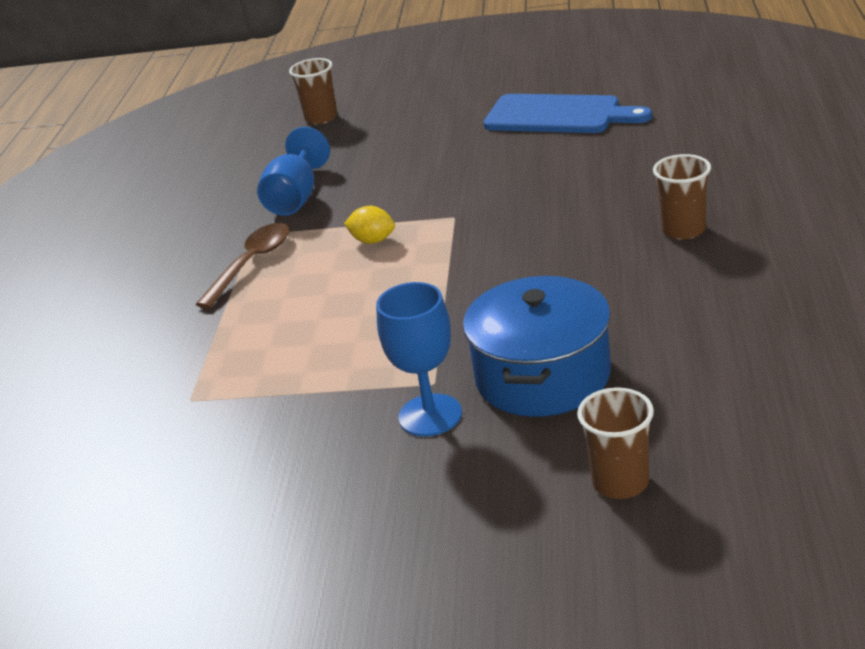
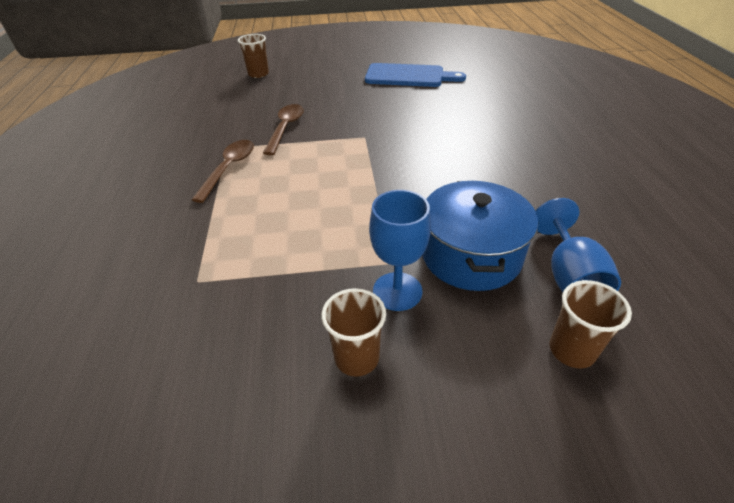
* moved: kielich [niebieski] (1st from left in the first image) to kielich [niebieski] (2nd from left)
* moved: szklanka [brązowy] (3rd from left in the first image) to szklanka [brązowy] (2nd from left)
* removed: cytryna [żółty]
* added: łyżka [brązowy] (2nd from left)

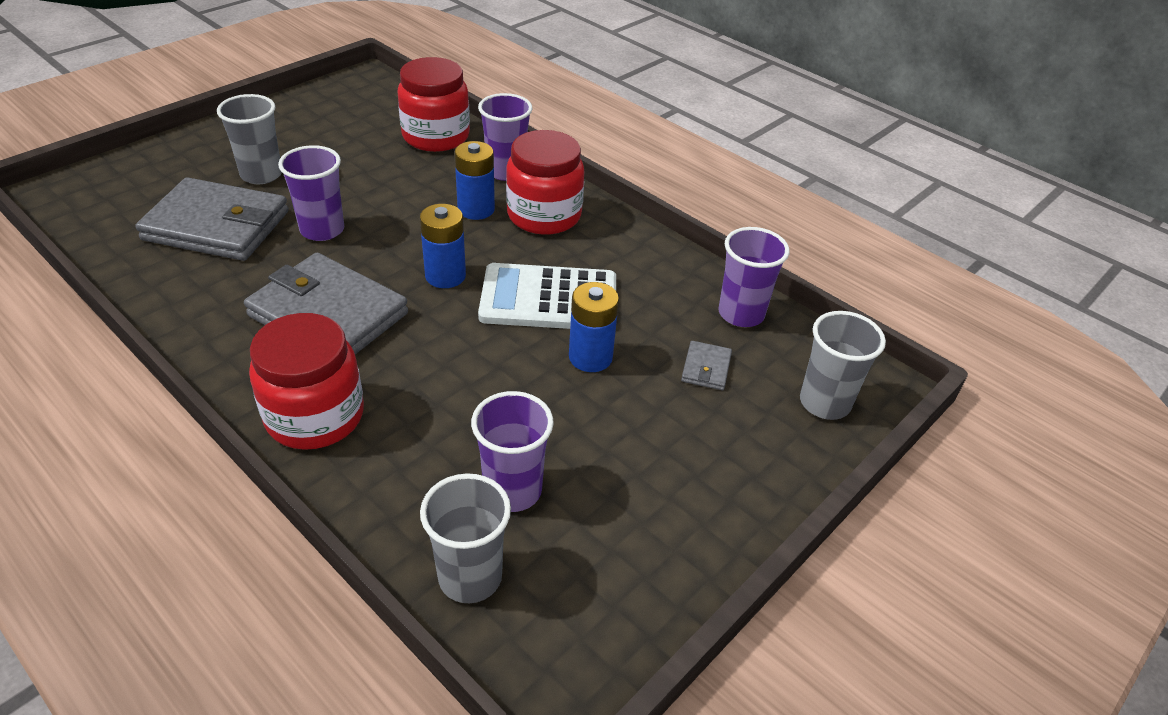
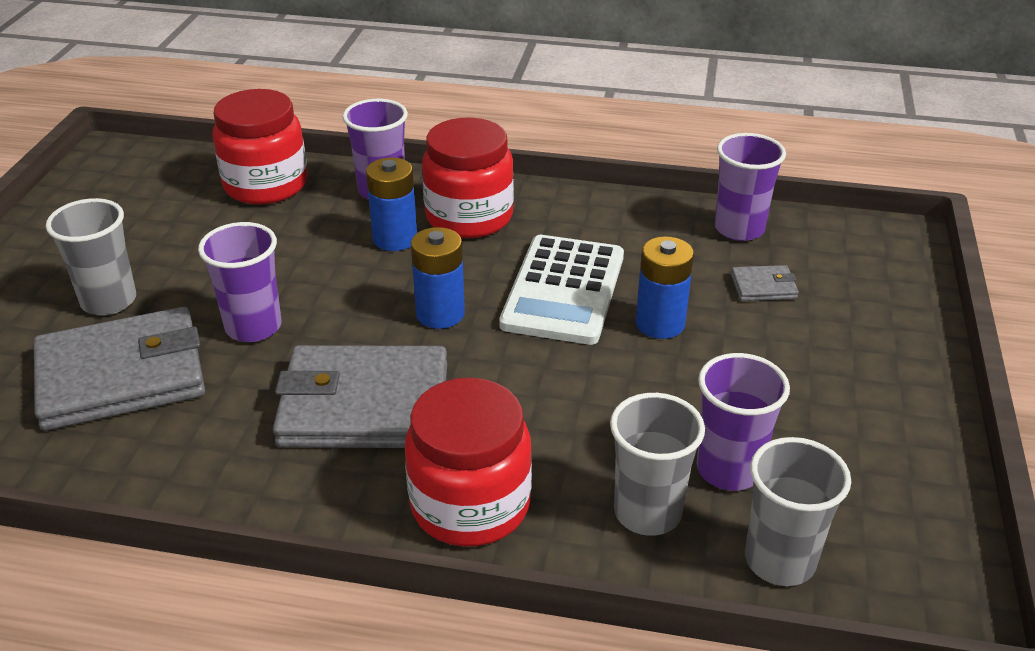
* turned: kalkulator [biały] 45 degrees counterclockwise
* moved: szklanka [szary] (3rd from left in the first image) to szklanka [szary] (2nd from left)
* turned: portfel [szary] (3rd from left) 75 degrees counterclockwise

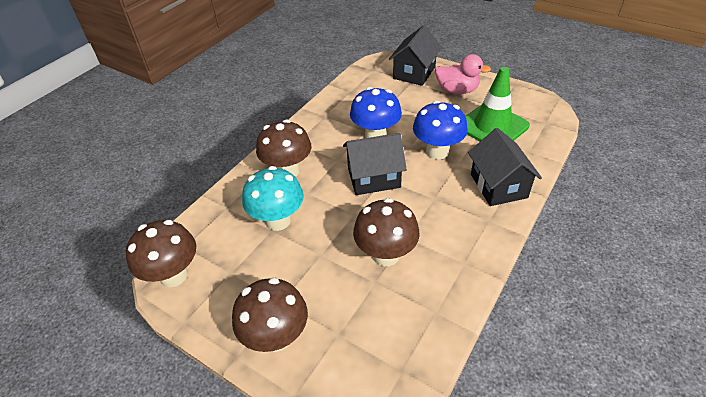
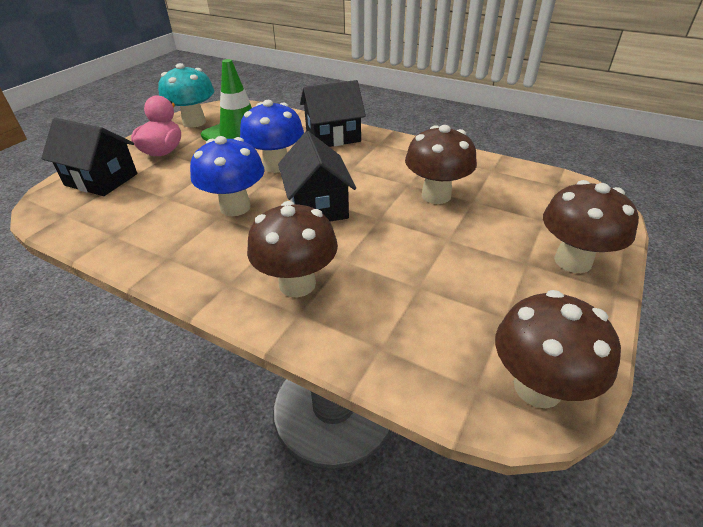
* moved: grzyb [turkusowy]

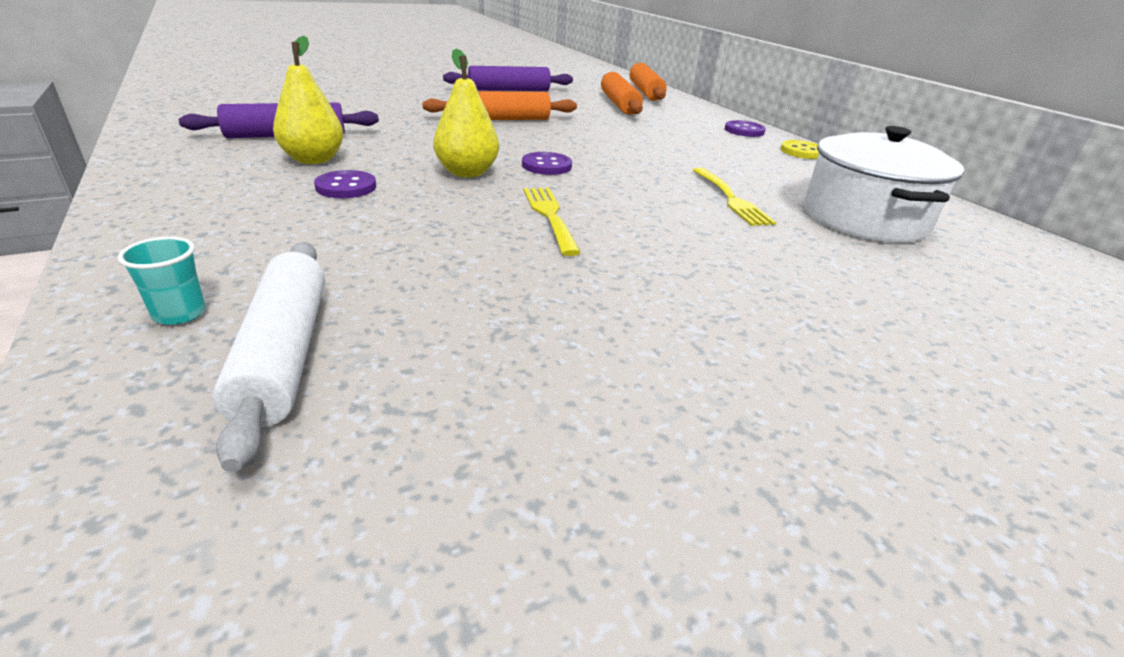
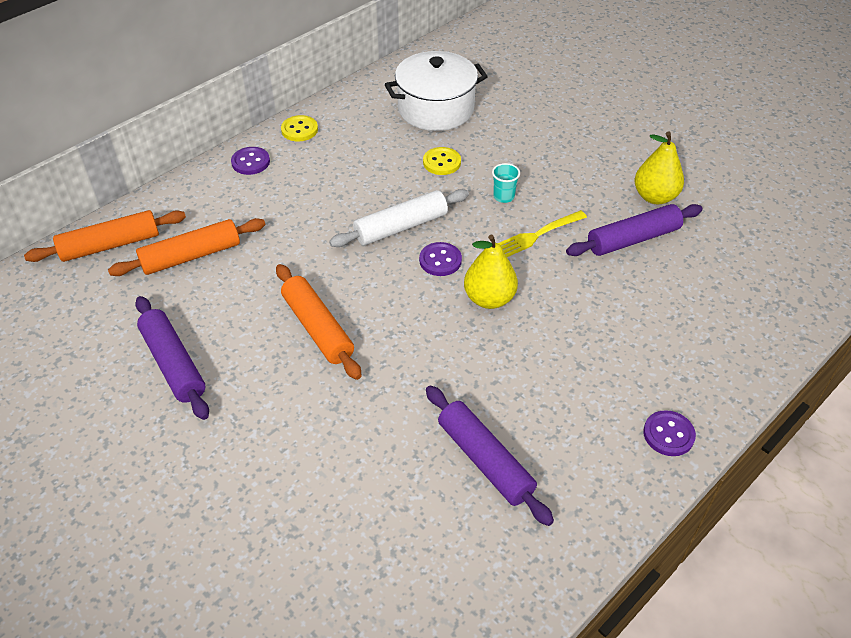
* moved: gruszka [żółty] (1st from left in the first image) to gruszka [żółty] (2nd from left)
* replaced: widelec [żółty] (2nd from left) to guzik [żółty] (2nd from left)
* moved: guzik [fioletowy] (1st from left in the first image) to guzik [fioletowy] (3rd from left)
* moved: szklanka [turkusowy]
* moved: wałek do ciasta [biały]
* added: wałek do ciasta [fioletowy] (3rd from left)

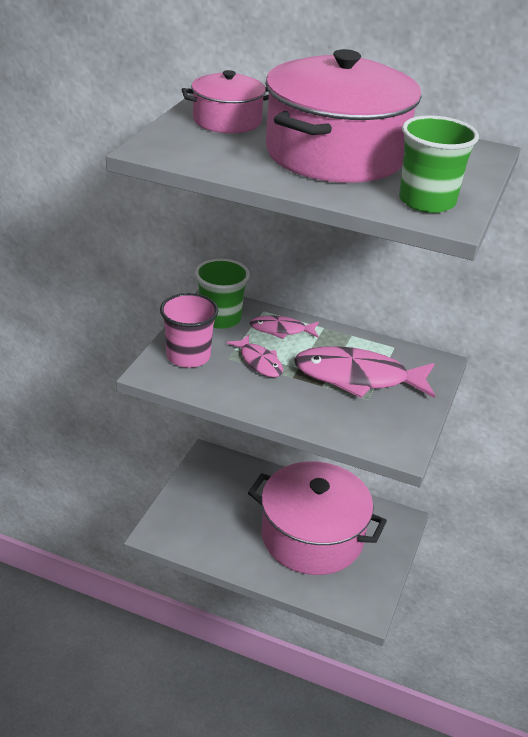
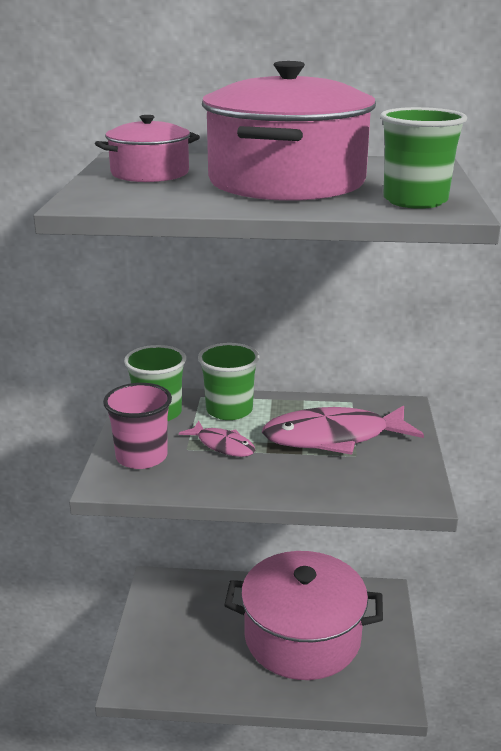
* replaced: ryba [różowy] (2nd from left) to szklanka [zielony] (2nd from left)

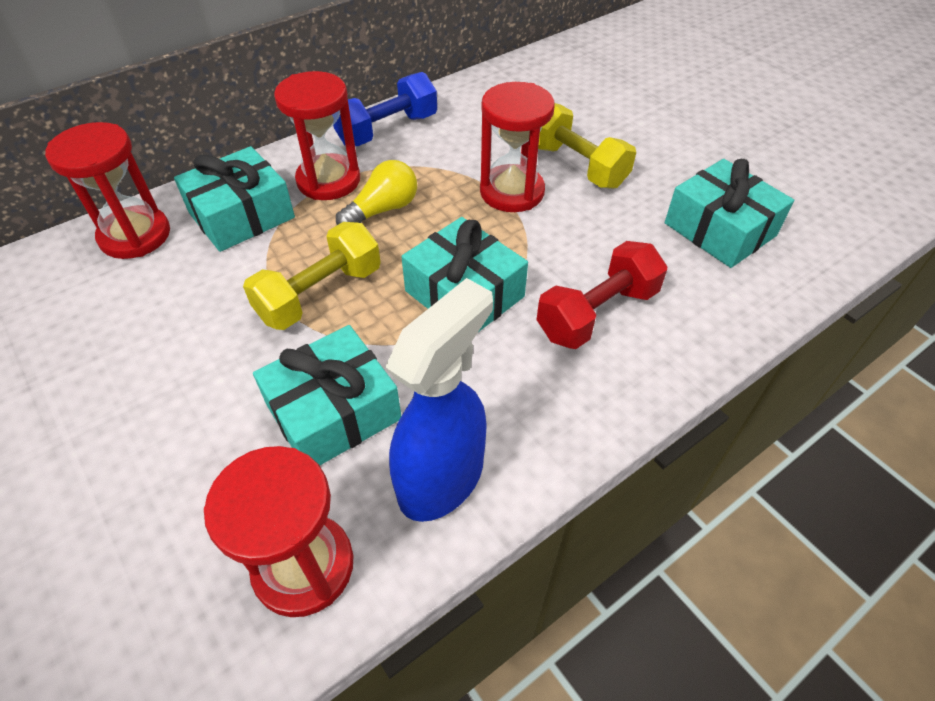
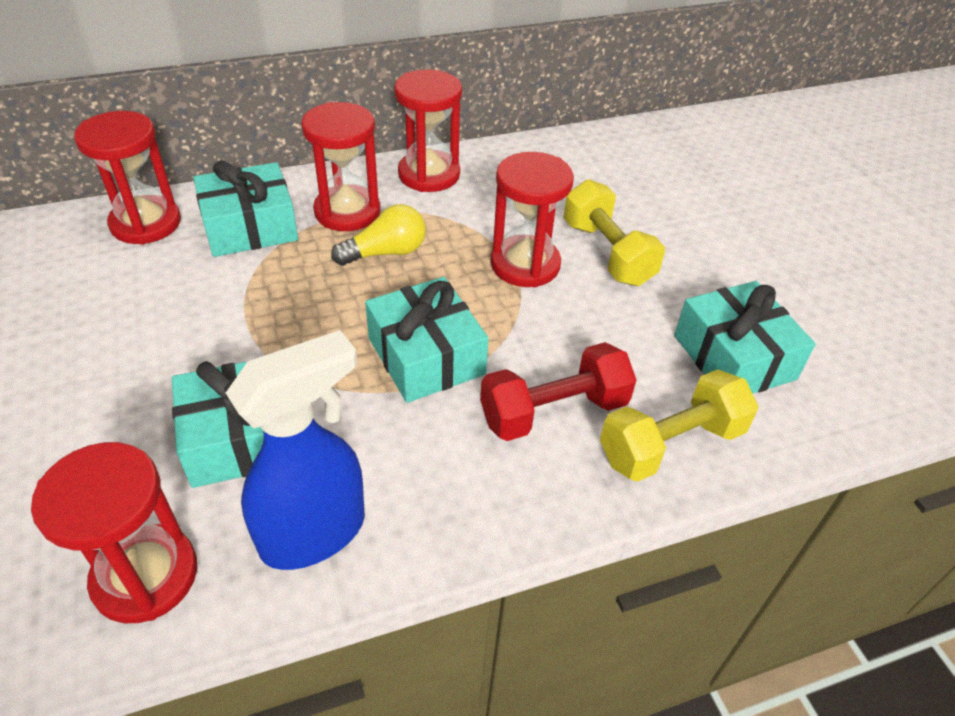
* replaced: hantel [niebieski] to klepsydra [czerwony] (4th from left)
* moved: hantel [żółty] (1st from left in the first image) to hantel [żółty] (2nd from left)

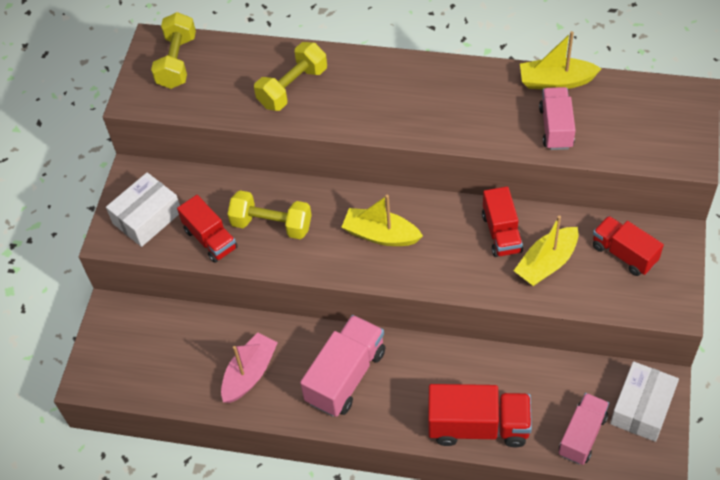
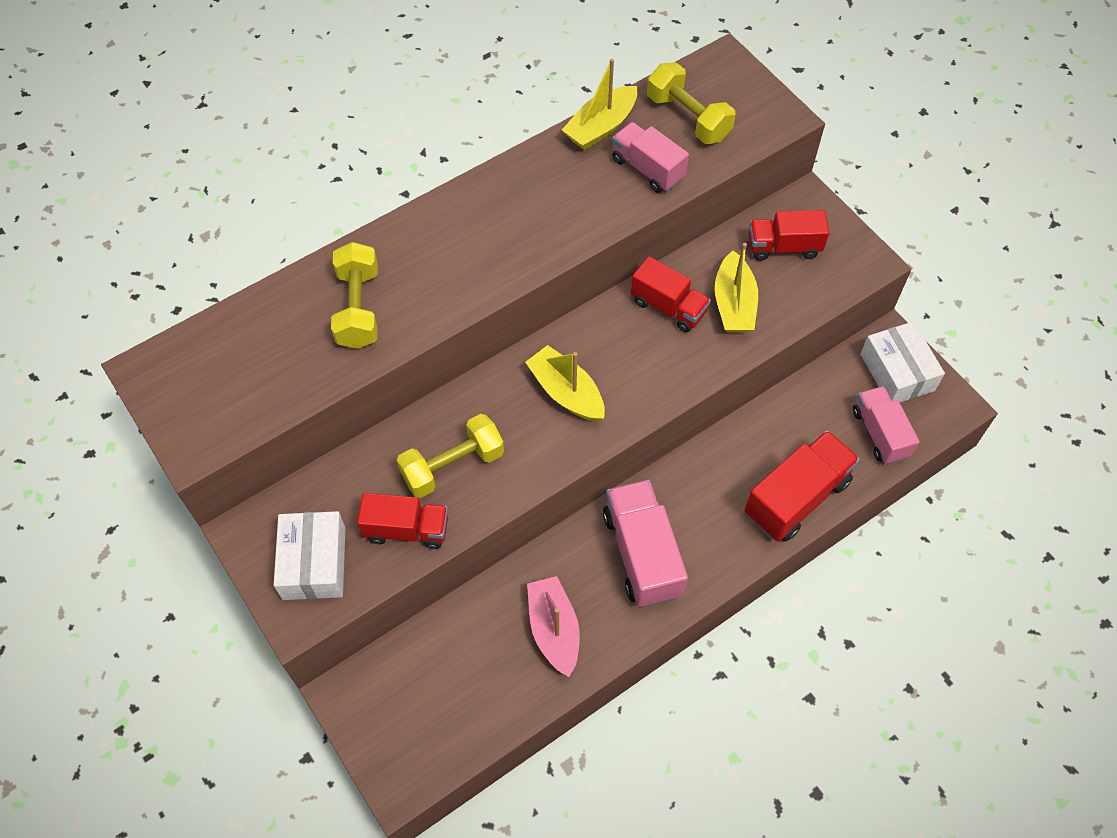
* moved: hantel [żółty] (1st from left in the first image) to hantel [żółty] (3rd from left)
* turned: łódka [żółty] (1st from left) 75 degrees clockwise

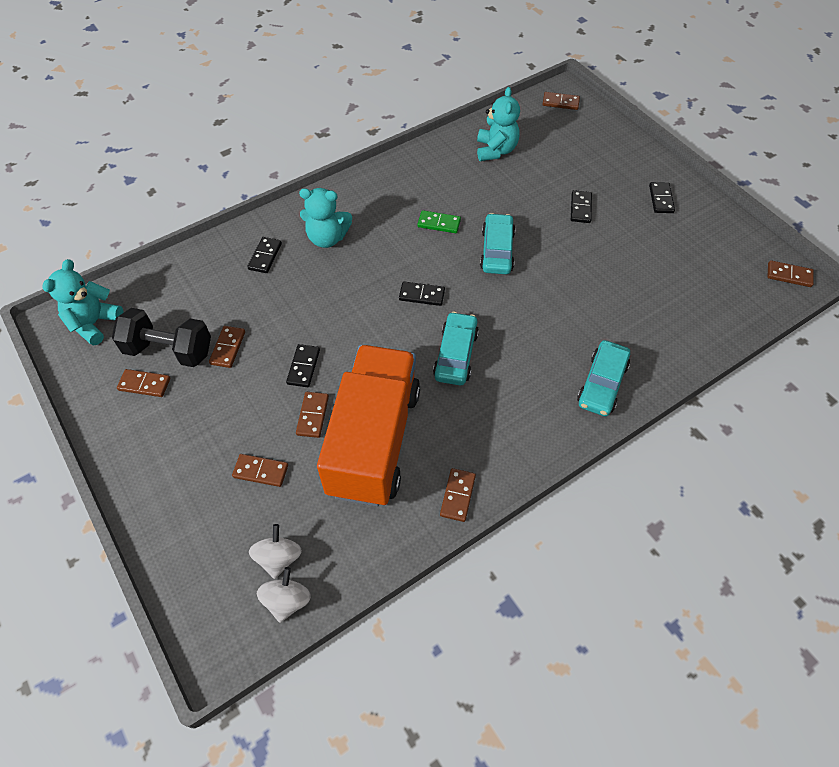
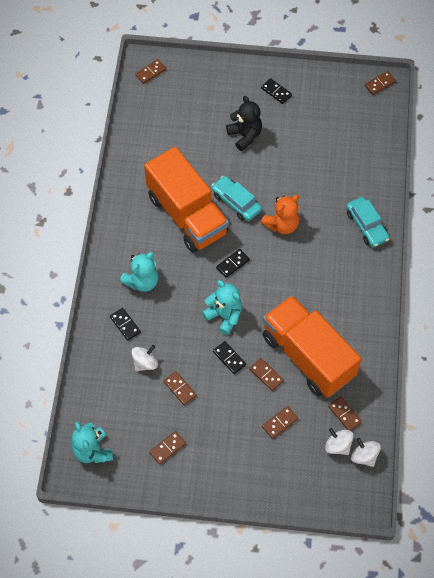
* moved: miś [turkusowy] (3rd from left)
* replaced: kostka domina [czarny] (4th from left) to miś [czarny]
* replaced: kostka domina [zielony] to ciężarówka [pomarańczowy] (1st from left)
* removed: hantel [czarny]
* removed: samochód [turkusowy] (1st from left)
* moved: kostka domina [brązowy] (5th from left in the first image) to kostka domina [brązowy] (6th from left)
* added: miś [pomarańczowy]
* added: bączek [biały] (1st from left)

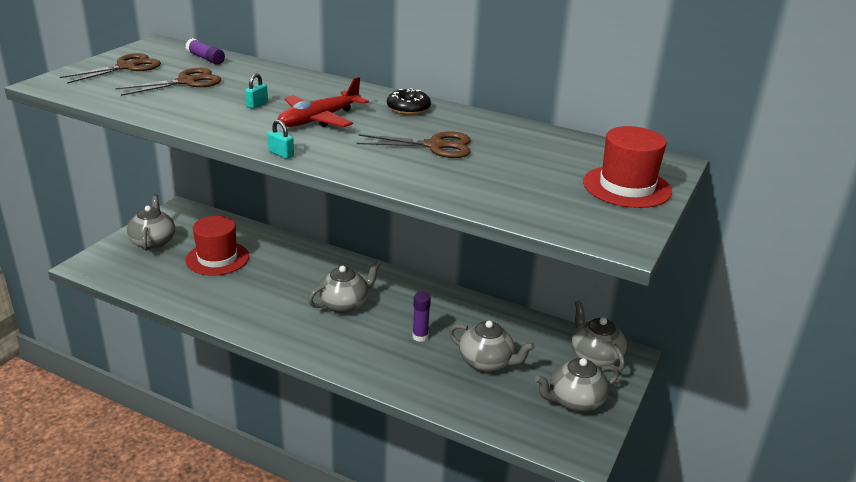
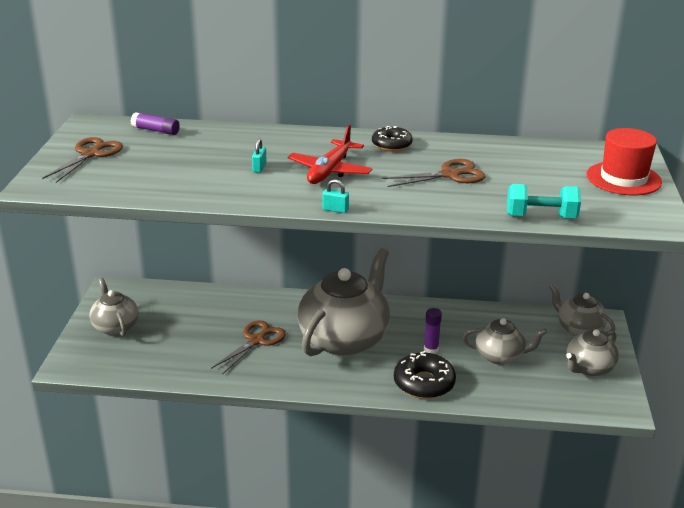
* moved: nożyczki [brązowy] (2nd from left)
* removed: kapelusz [czerwony] (1st from left)
* resized: imbryk [szary] (2nd from left) x1.89
* added: hantel [turkusowy]
* added: donut [czarny] (2nd from left)

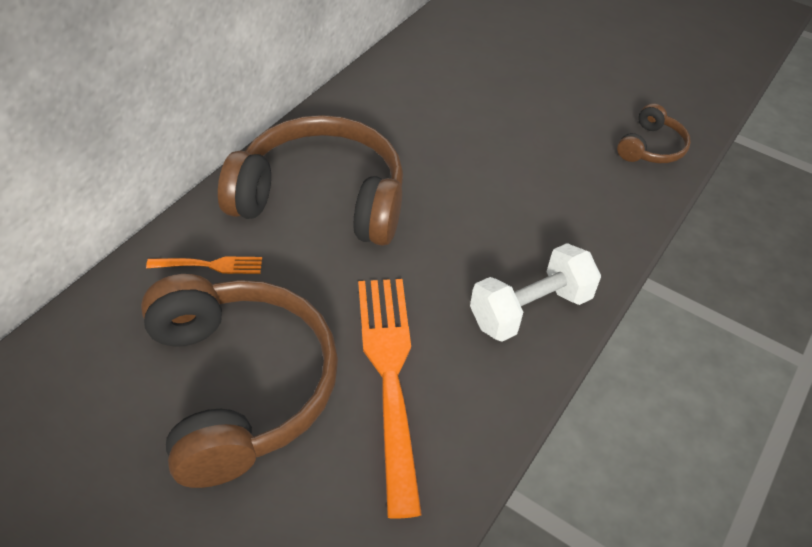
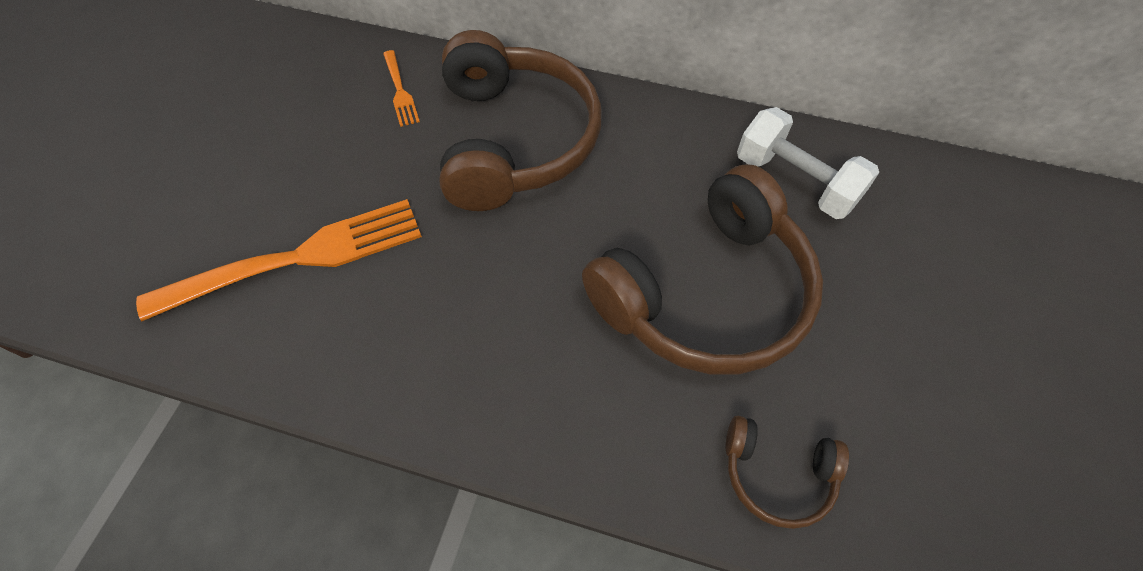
* moved: hantel [biały]
* moved: słuchawki [brązowy] (1st from left in the first image) to słuchawki [brązowy] (2nd from left)

